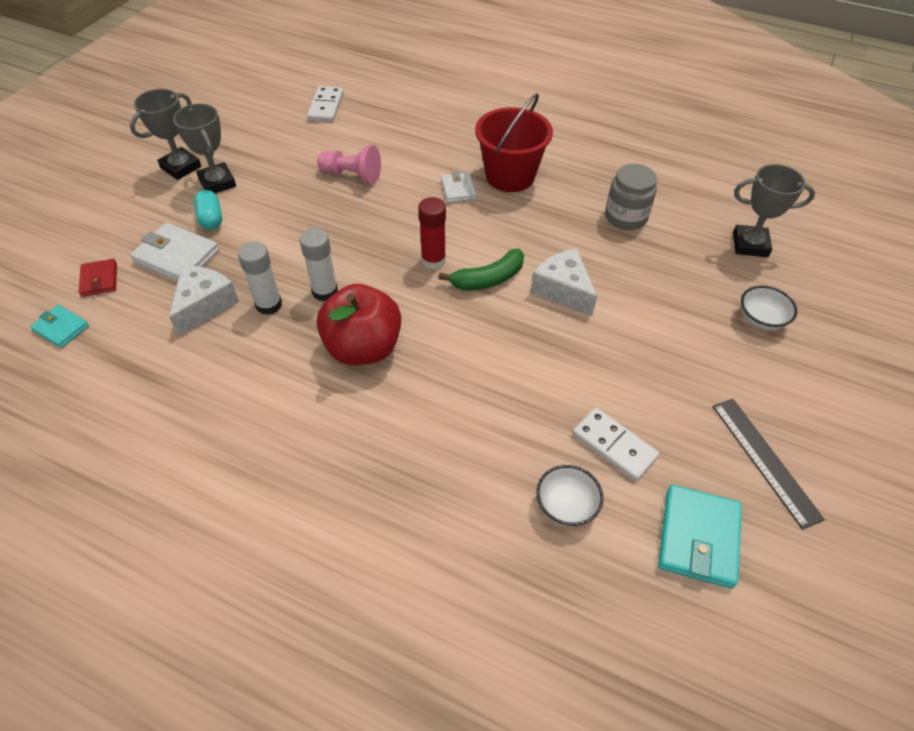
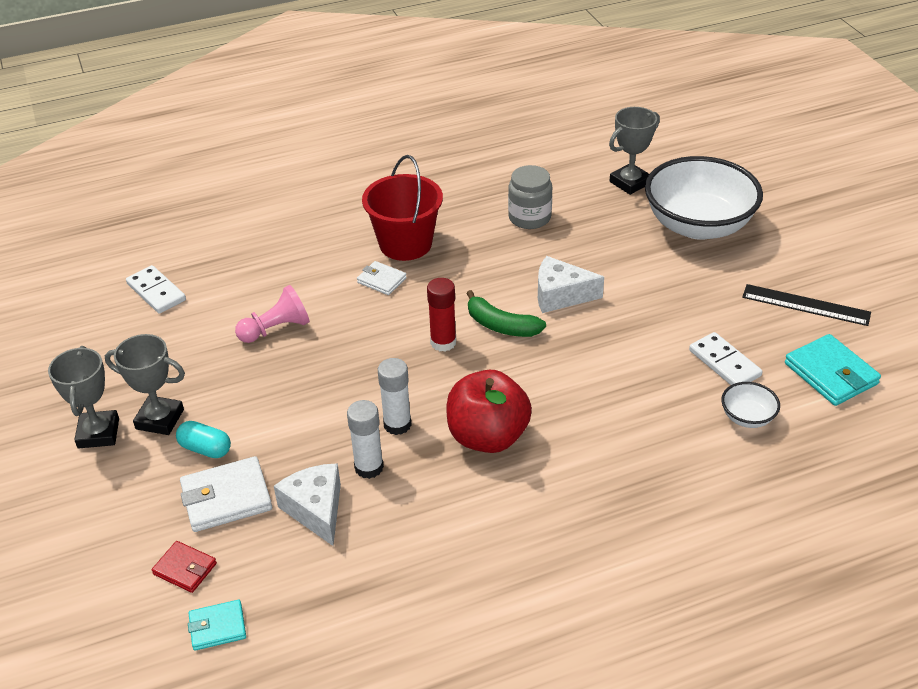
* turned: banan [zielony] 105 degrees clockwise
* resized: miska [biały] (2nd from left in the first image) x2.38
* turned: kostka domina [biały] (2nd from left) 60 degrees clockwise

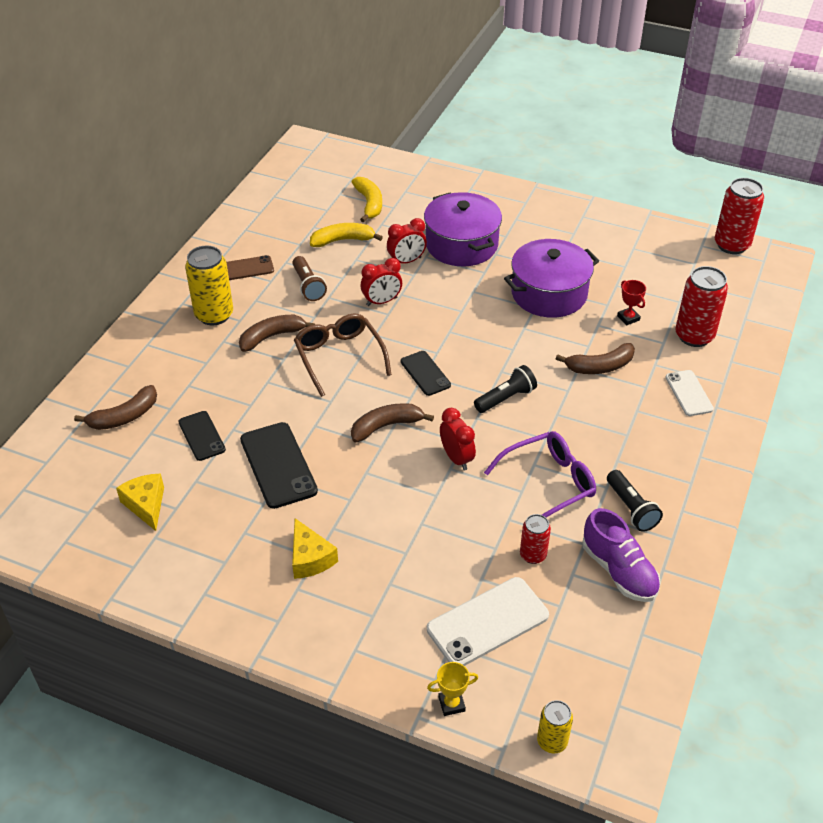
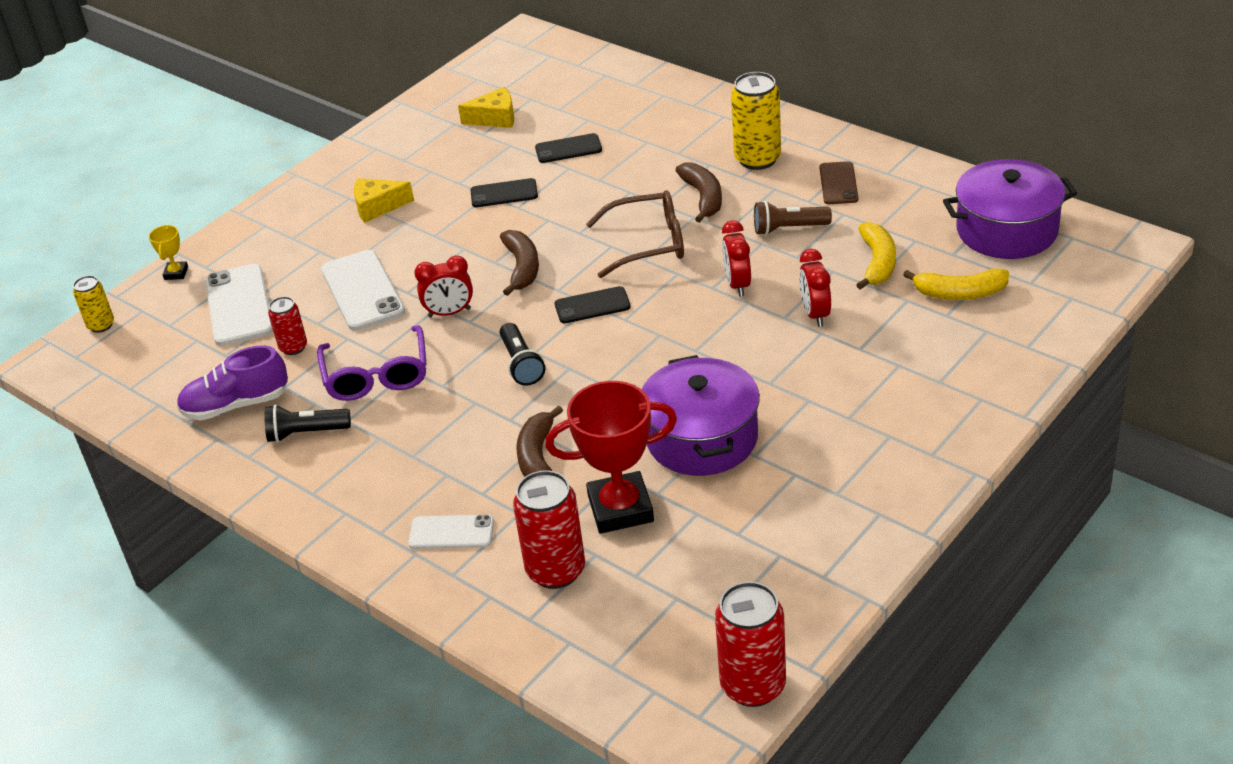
* moved: garnek [fioletowy] (1st from left in the first image) to garnek [fioletowy] (2nd from left)
* resized: puchar [czerwony] x2.28
* removed: banan [brązowy] (1st from left)
* resized: telefon [czarny] (2nd from left in the first image) x0.61
* added: telefon [biały] (2nd from left)

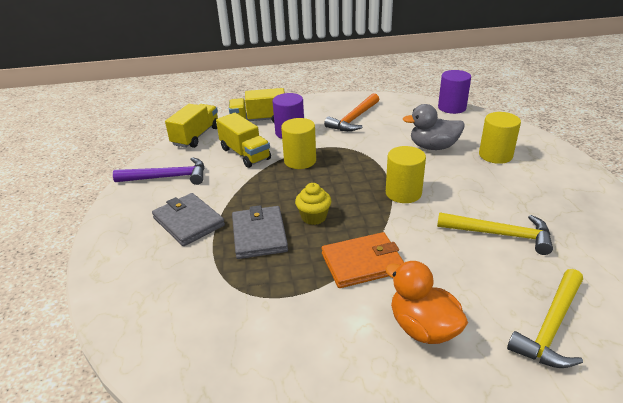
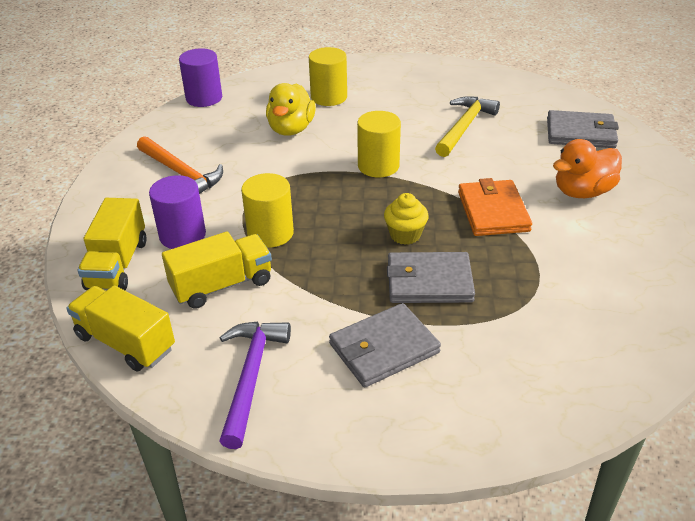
* recoloured: kaczka [szary] to kaczka [żółty]
* replaced: młotek [żółty] (2nd from left) to portfel [szary] (3rd from left)

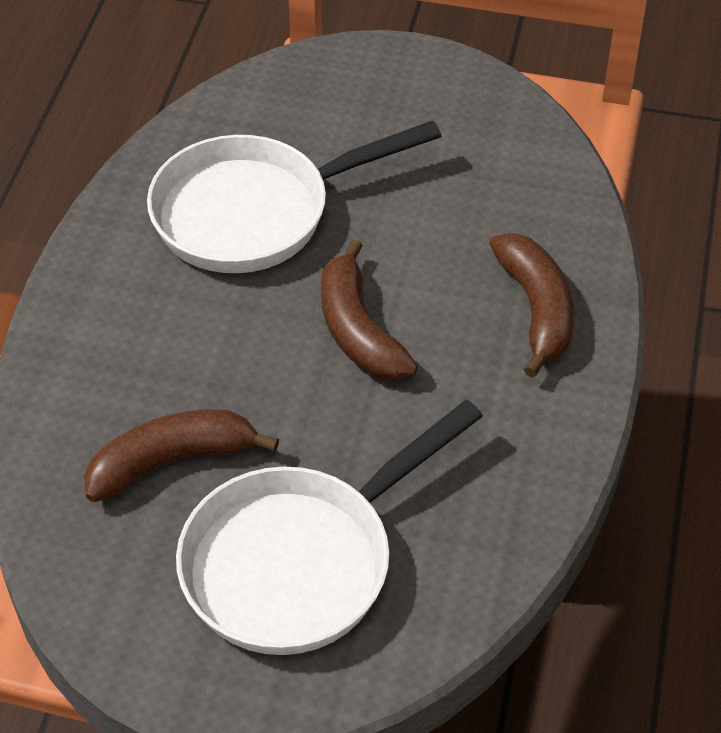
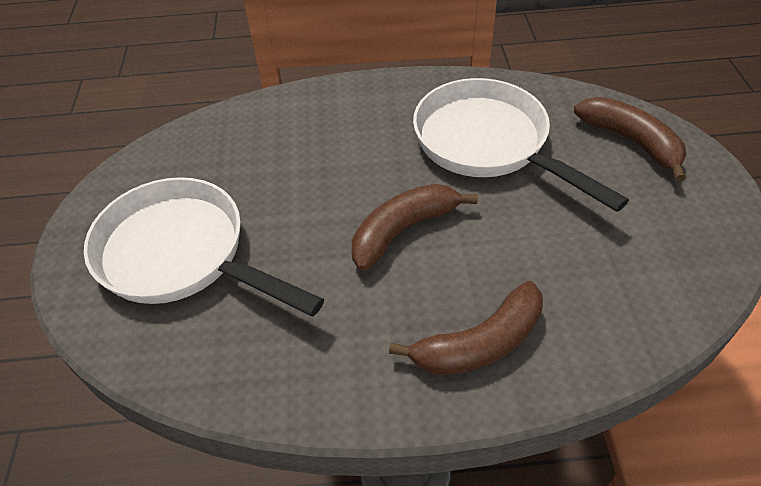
* moved: banan [brązowy] (1st from left in the first image) to banan [brązowy] (3rd from left)

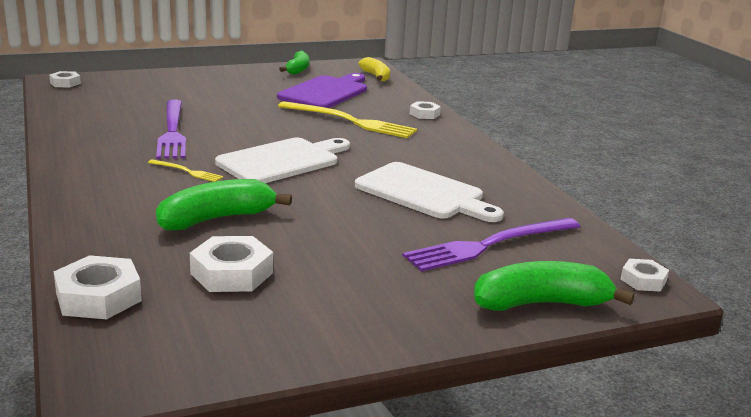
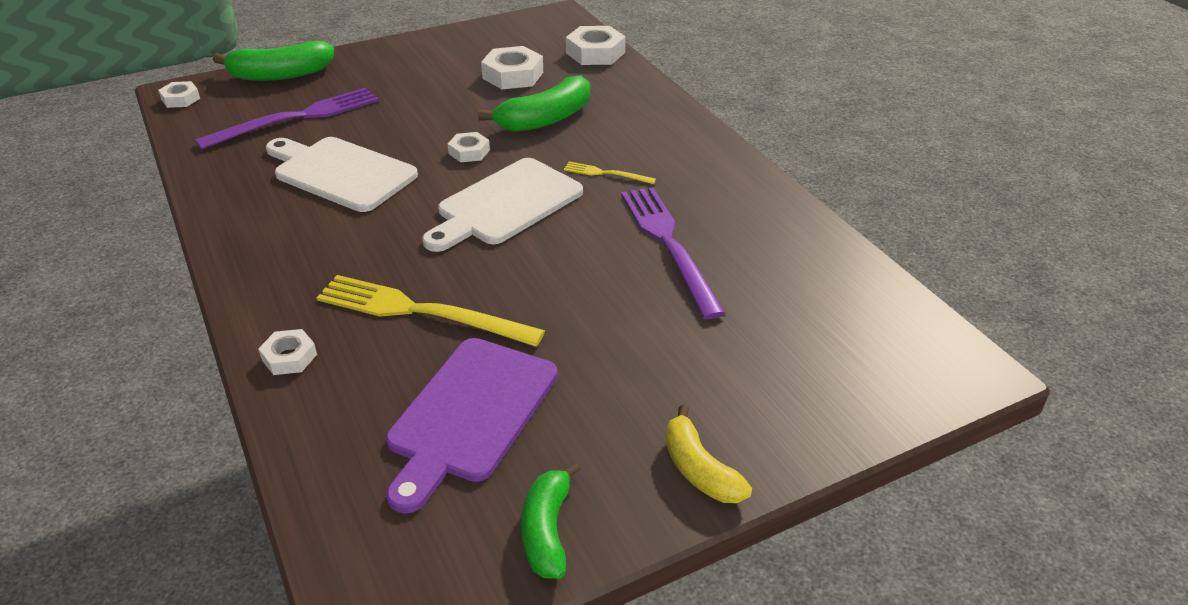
* moved: banan [żółty]
* moved: nakrętka [biały] (1st from left in the first image) to nakrętka [biały] (3rd from left)

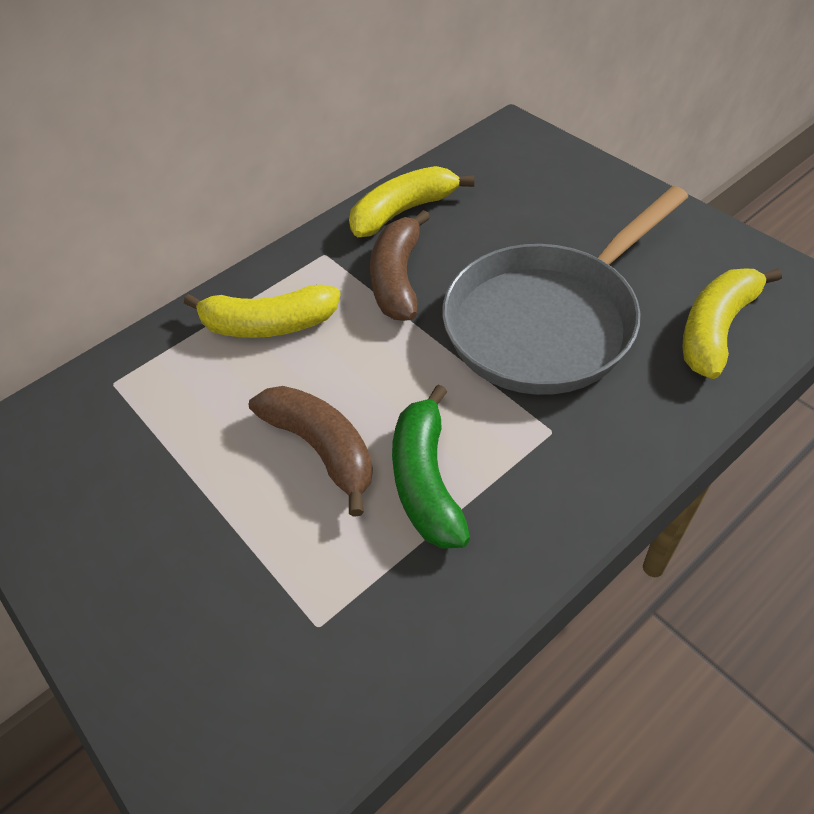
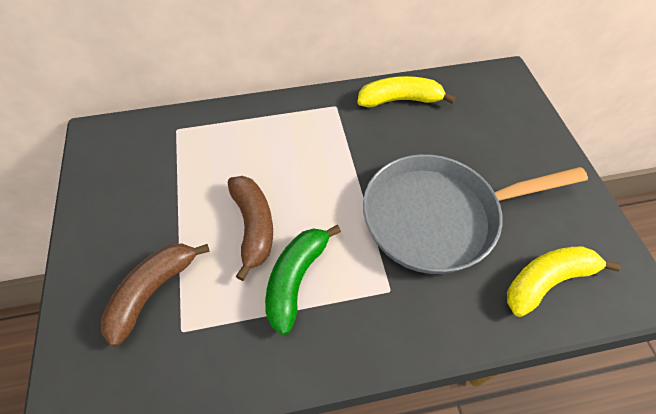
* moved: banan [brązowy] (2nd from left in the first image) to banan [brązowy] (1st from left)
* removed: banan [żółty] (1st from left)

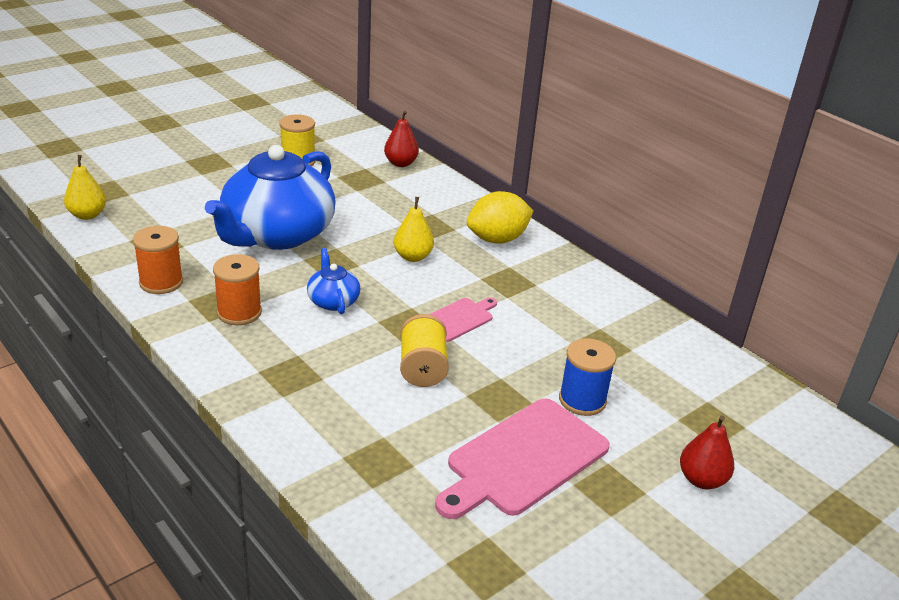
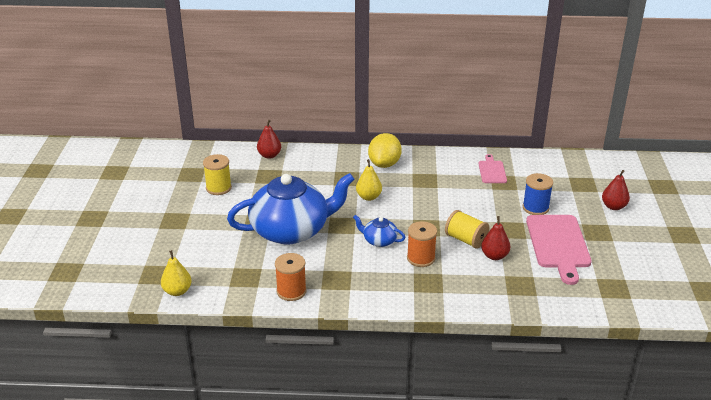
* turned: imbryk [niebieski] (1st from left) 90 degrees counterclockwise
* moved: szpulka [pomarańczowy] (2nd from left)
* moved: deska do krojenia [różowy] (1st from left)
* added: gruszka [czerwony] (2nd from left)

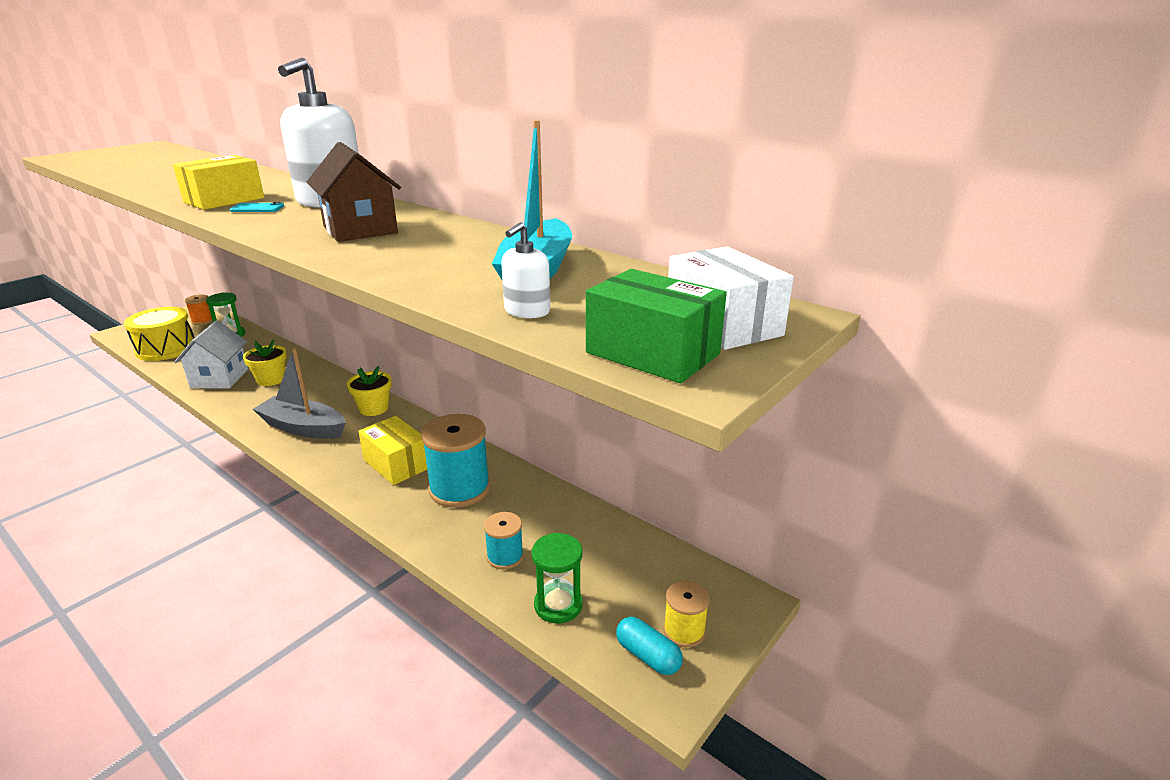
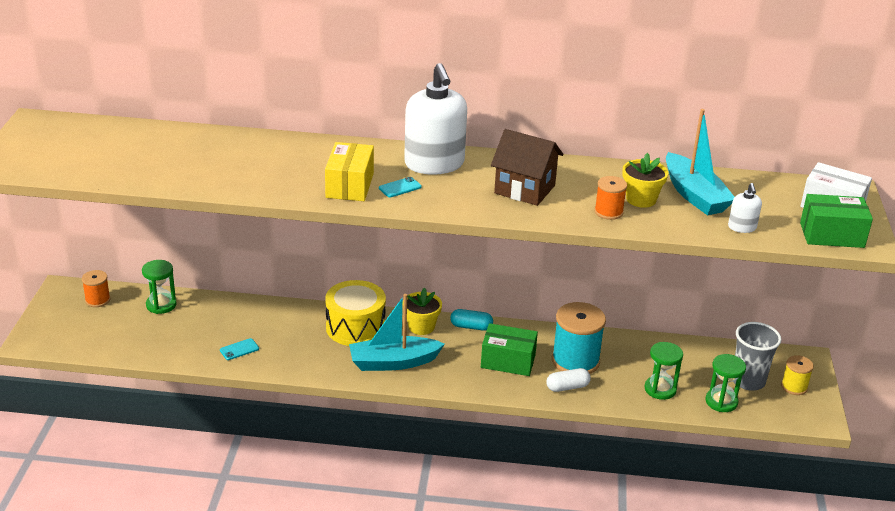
* moved: bęben [żółty]
* replaced: domek [biały] to telefon [turkusowy] (1st from left)
* moved: doniczka [żółty] (1st from left in the first image) to doniczka [żółty] (2nd from left)
* recoloured: łódka [szary] to łódka [turkusowy] (1st from left)
* recoloured: pudełko [żółty] (2nd from left) to pudełko [zielony] (1st from left)
* replaced: szpulka [turkusowy] (2nd from left) to klepsydra [zielony] (2nd from left)
* moved: kapsułka [turkusowy]
* added: szpulka [pomarańczowy] (2nd from left)
* added: szklanka [szary]
* added: kapsułka [biały]

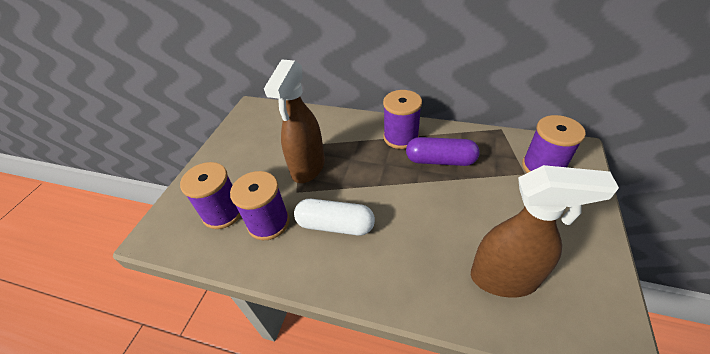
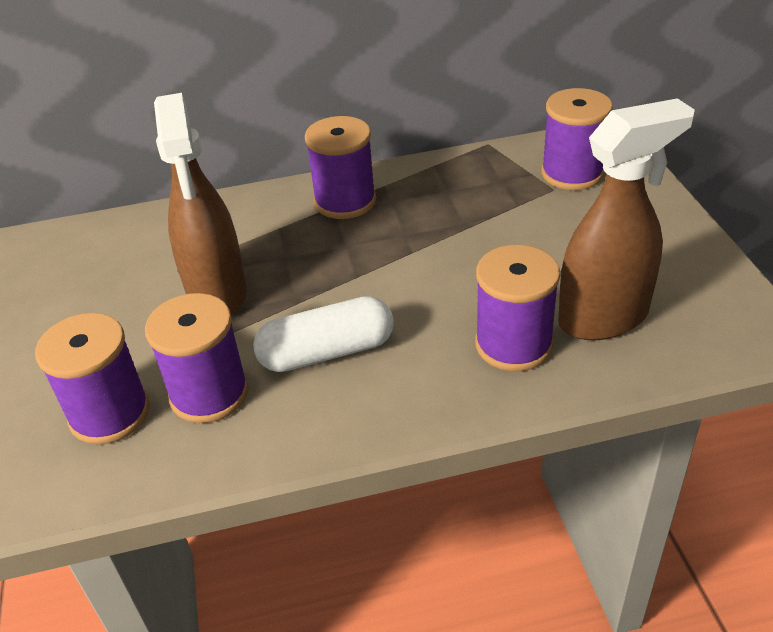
* removed: kapsułka [fioletowy]
* added: szpulka [fioletowy] (4th from left)

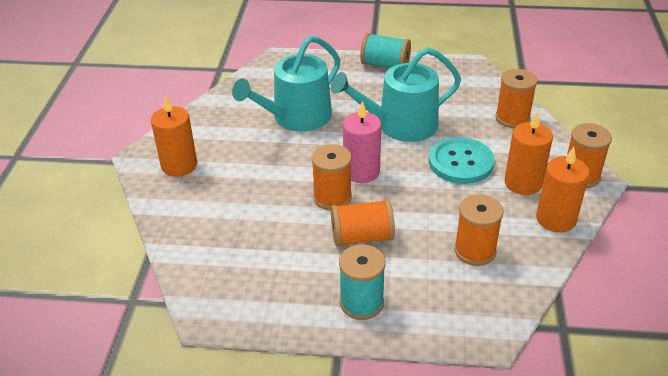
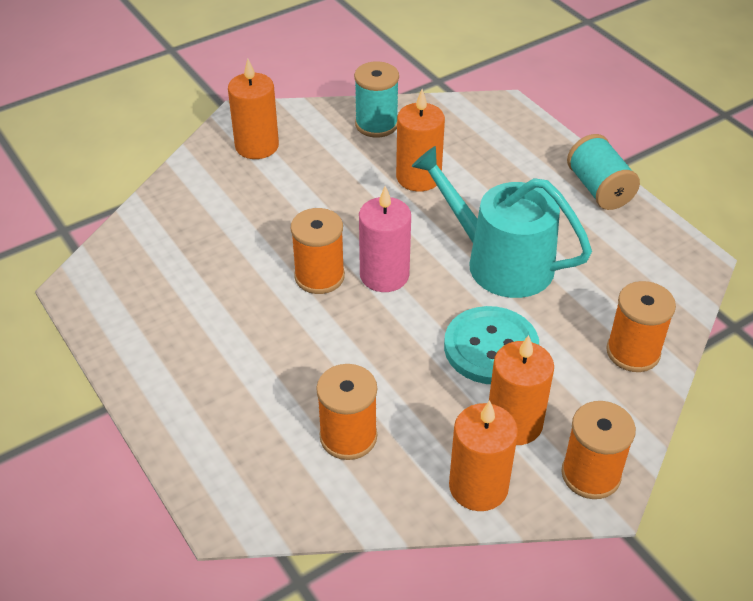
* replaced: konewka [turkusowy] (1st from left) to świeca [pomarańczowy] (2nd from left)
* removed: szpulka [pomarańczowy] (2nd from left)
* moved: szpulka [turkusowy] (1st from left)

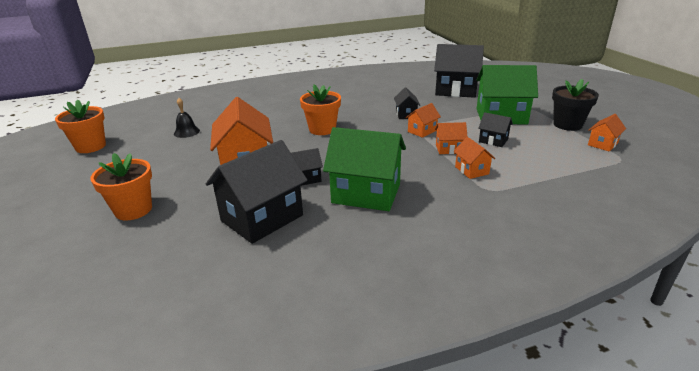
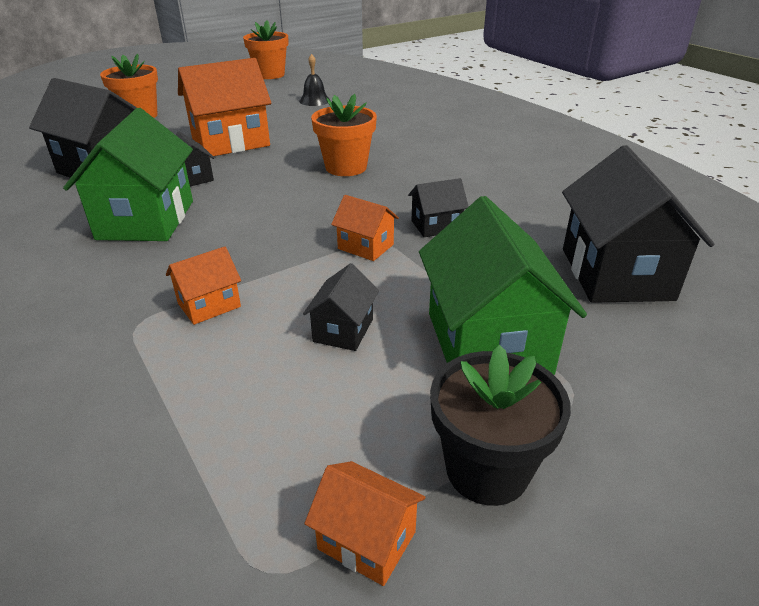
* removed: domek [pomarańczowy] (3rd from left)

